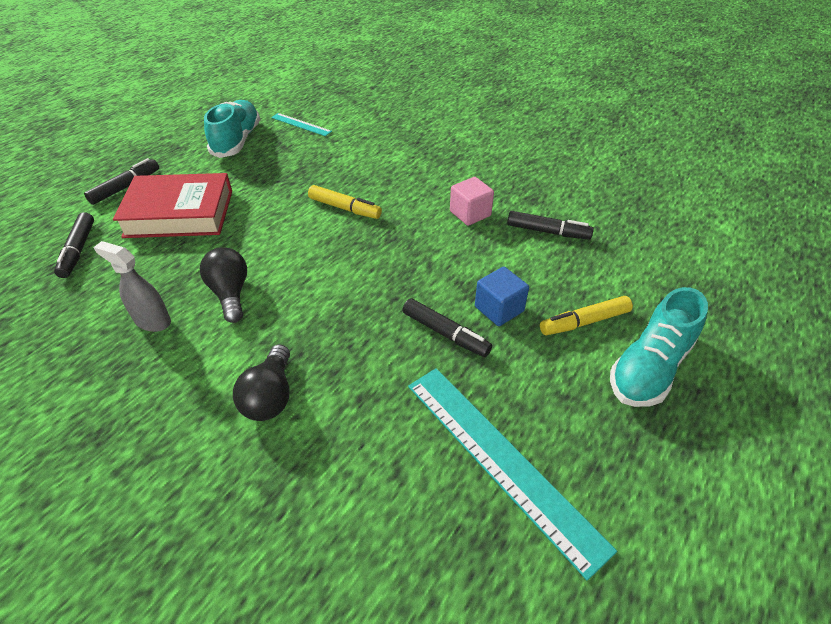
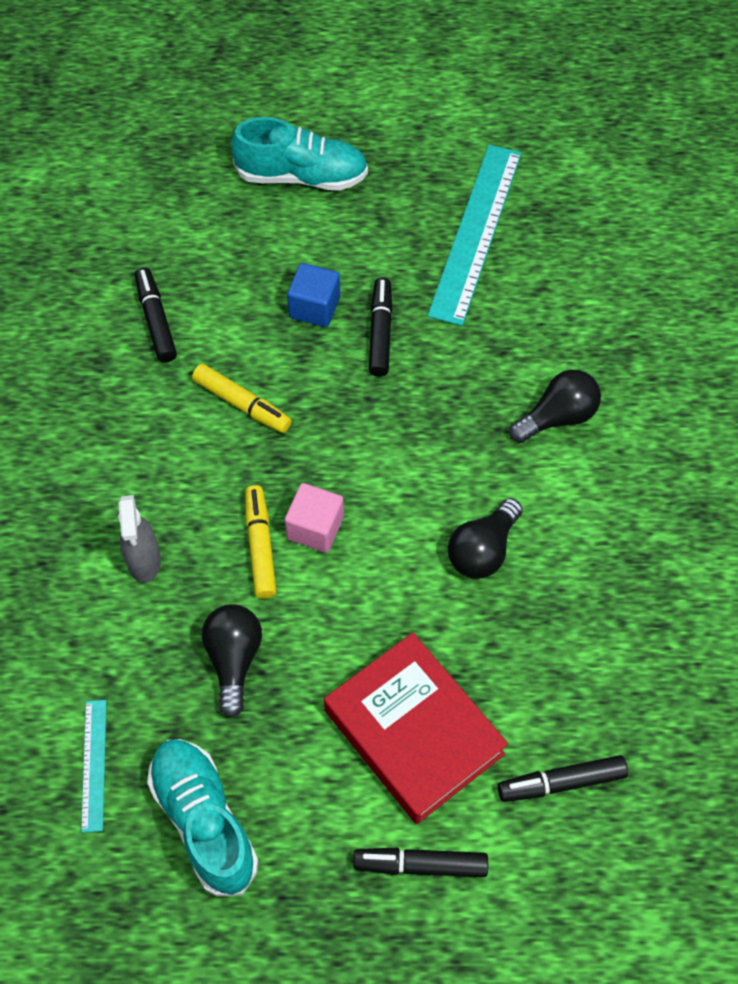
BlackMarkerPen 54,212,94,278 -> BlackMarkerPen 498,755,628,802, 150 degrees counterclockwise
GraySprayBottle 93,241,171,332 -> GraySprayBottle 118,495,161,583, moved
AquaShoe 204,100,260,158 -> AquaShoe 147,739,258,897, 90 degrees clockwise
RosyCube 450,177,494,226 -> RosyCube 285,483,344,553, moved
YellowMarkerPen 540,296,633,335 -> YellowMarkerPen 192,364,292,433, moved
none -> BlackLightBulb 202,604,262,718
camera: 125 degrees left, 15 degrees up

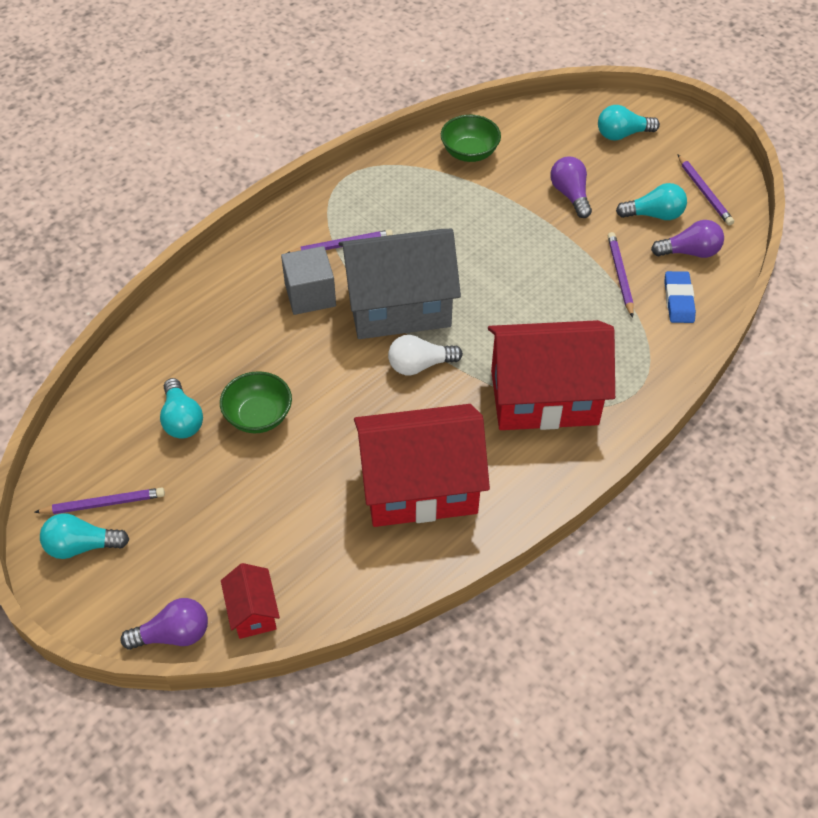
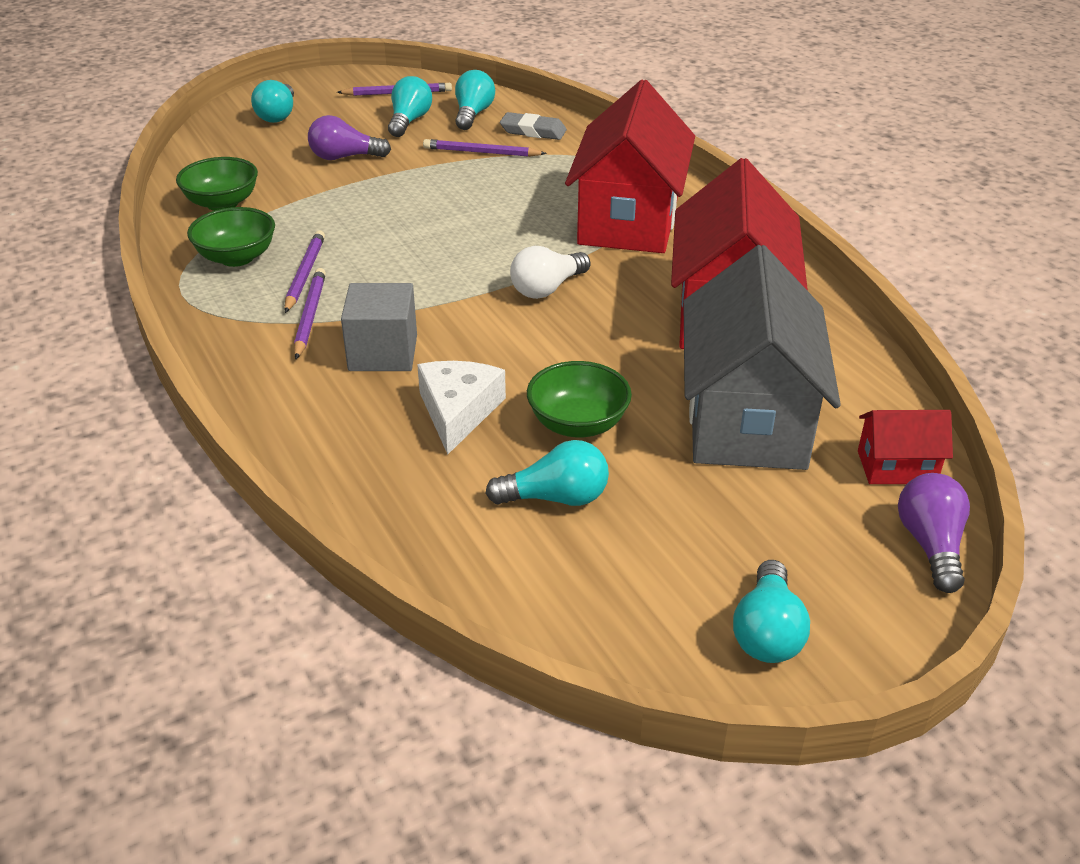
VioletLeadPencil 34,488,165,514 -> VioletLeadPencil 284,230,325,313, moved
GrayToyHouse 339,229,461,339 -> GrayToyHouse 683,245,841,470, moved
PureWhiteLightBulb 388,335,463,375 -> PureWhiteLightBulb 510,246,591,299, 45 degrees clockwise
VioletLightBulb 651,220,724,258 -> AquaLightBulb 455,70,495,130
BlueEraser 664,271,696,323 -> GrayEraser 500,112,567,140
none -> LeafGreenDeepDish 187,207,275,267
none -> PureWhitePieceOfCheese 417,361,506,455
camera: 75 degrees left, 15 degrees down

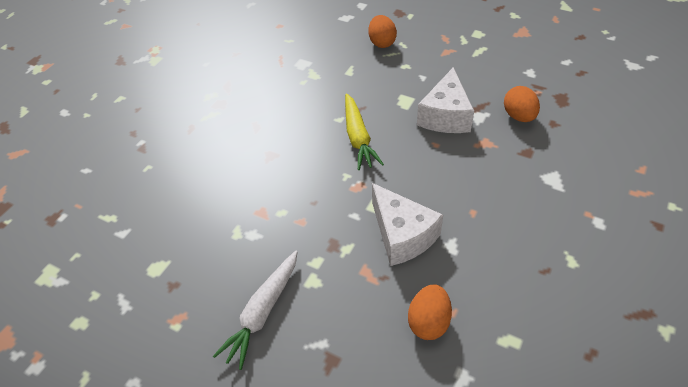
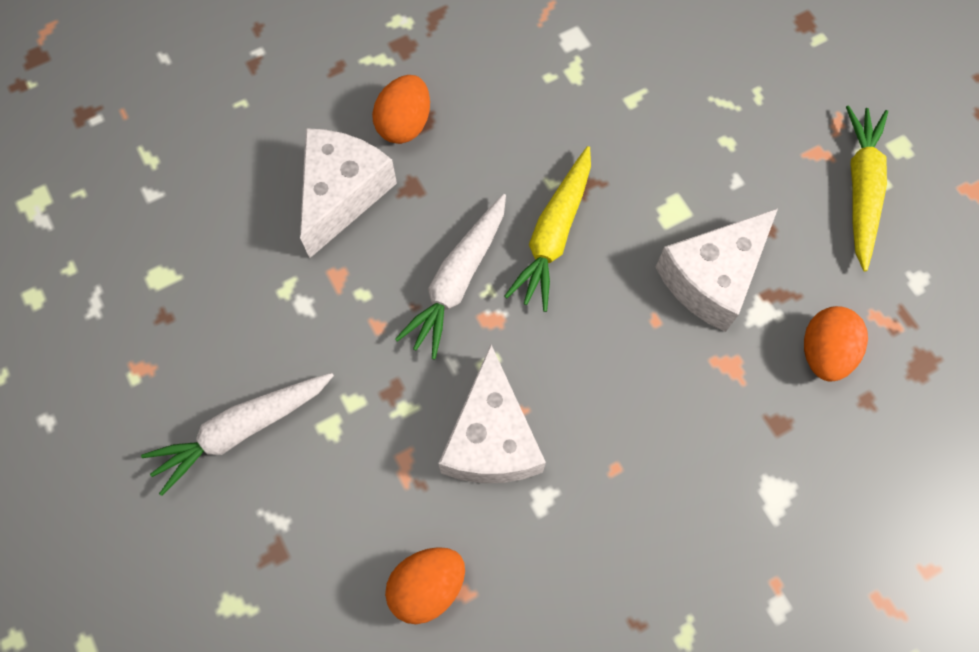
OrangeEggShape 369,15,397,48 -> OrangeEggShape 372,75,430,144, moved
none -> PureWhitePieceOfCheese 300,128,397,258
none -> PureWhiteToyCarrot 395,194,506,360
none -> YellowToyCarrot 846,105,888,272
camera: 30 degrees right, 20 degrees up

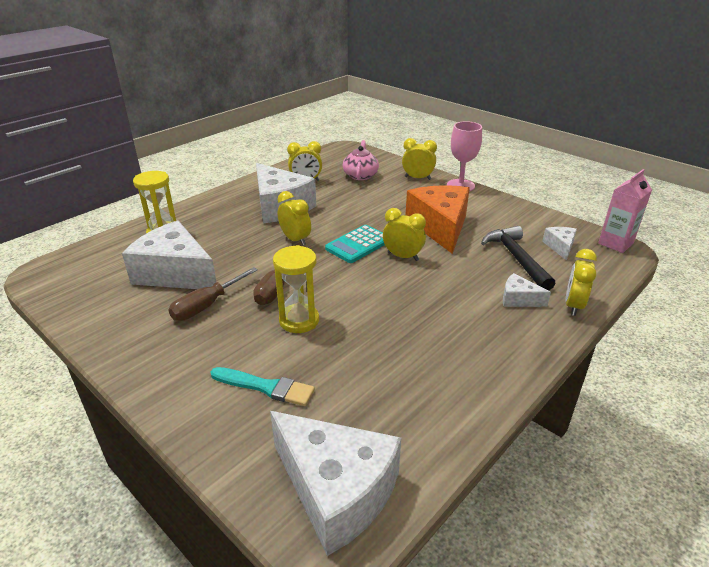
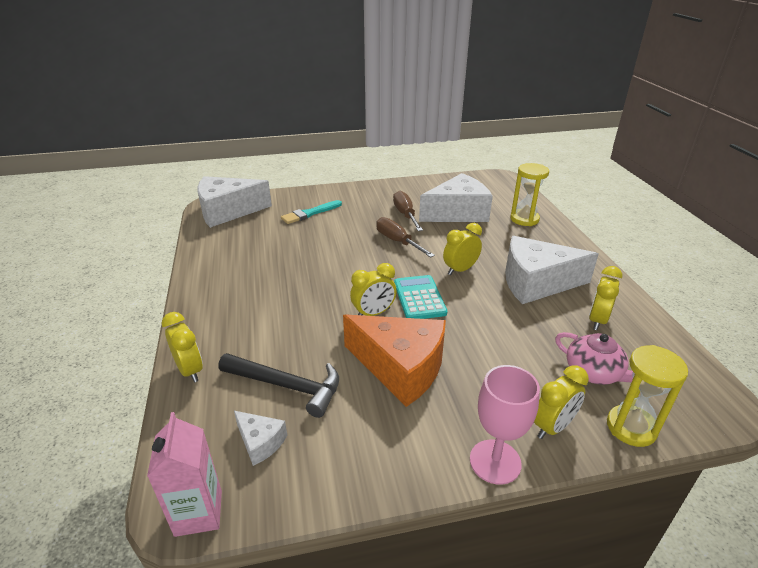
YellowSandTimer 273,245,319,333 -> YellowSandTimer 607,345,688,447, moved
YellowAlarmClock 278,191,311,246 -> YellowAlarmClock 443,223,482,275, 150 degrees clockwise
PureWhitePieceOfCheese 503,273,551,307 -> none
camera: 125 degrees right, 0 degrees up

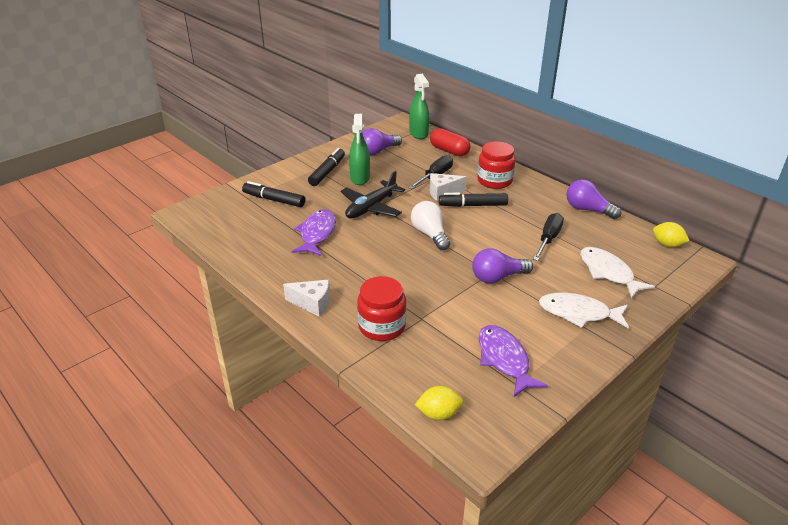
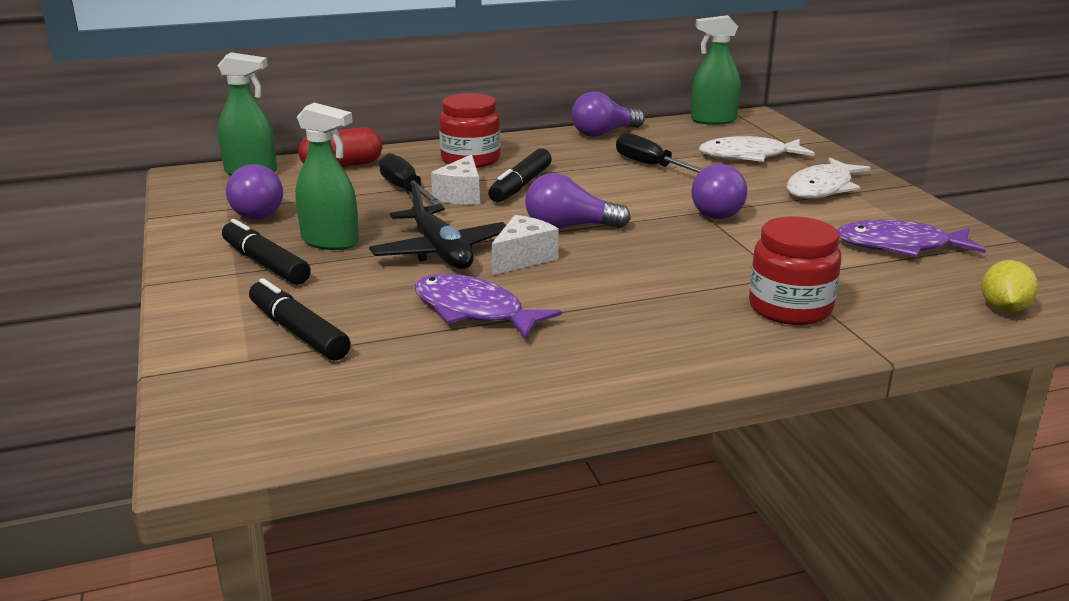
BlackMarkerPen 242,181,305,207 -> BlackMarkerPen 249,278,351,360, 90 degrees clockwise
PureWhitePieceOfCheese 283,280,330,317 -> PureWhitePieceOfCheese 491,215,559,275, moved
PureWhiteLightBulb 411,201,450,250 -> VioletLightBulb 525,173,631,229
YellowLemon 653,222,690,247 -> LeafGreenSprayBottle 691,15,741,125
camera: 65 degrees left, 10 degrees down

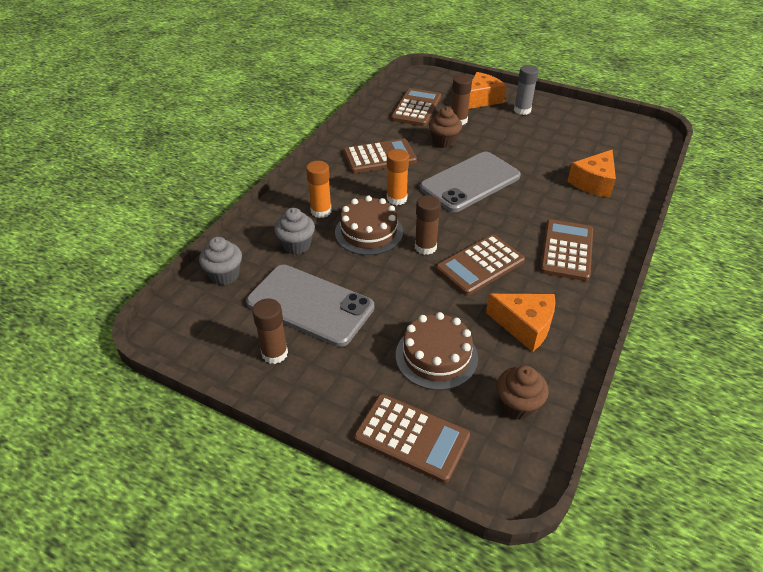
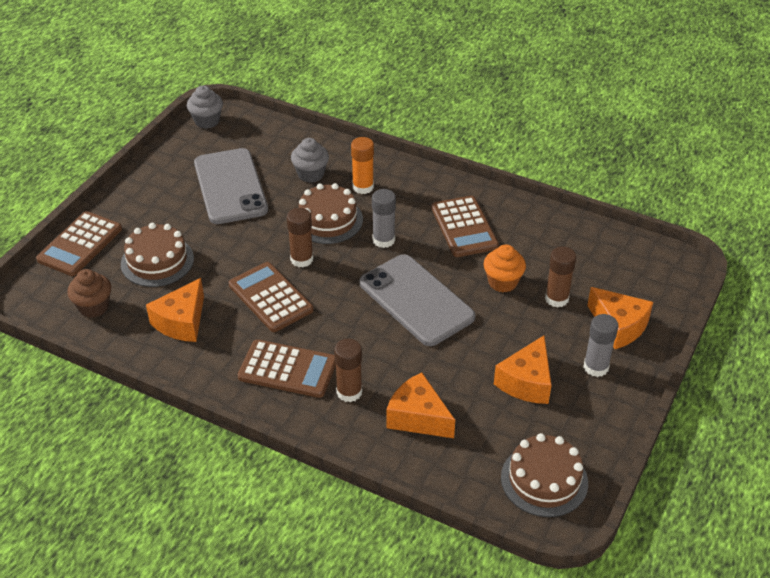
GrayCupcake 199,237,242,285 -> GrayCupcake 187,85,223,129, moved
GraySmartphone 246,265,374,347 -> GraySmartphone 194,148,268,224, 45 degrees counterclockwise
BrownGlueStick 252,299,288,364 -> BrownGlueStick 334,339,362,402, moved
OrangeGlueStick 387,149,409,205 -> GrayGlueStick 372,189,396,248
BrownAddingMachine 391,88,441,126 -> none
BrownCupcake 429,107,462,148 -> OrangeCupcake 484,244,526,292
none -> OrangePieceOfCheese 494,335,552,404
none -> BrownLayerCake 501,433,588,517
camera: 90 degrees right, 0 degrees up

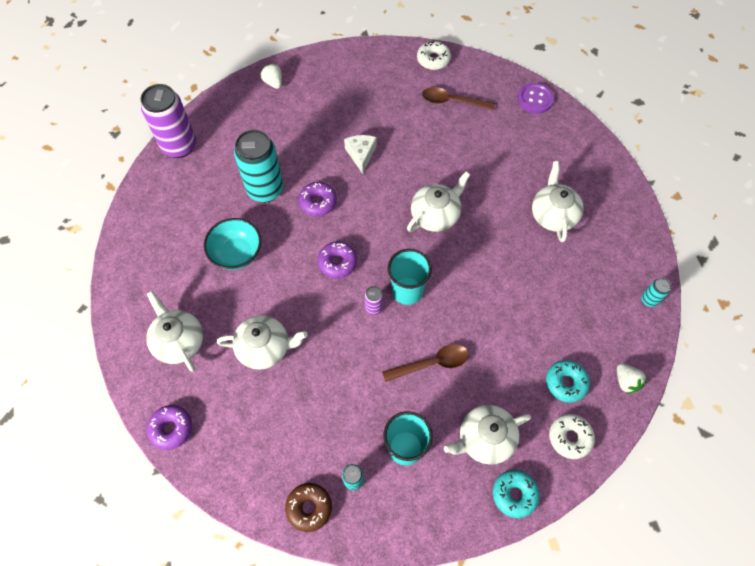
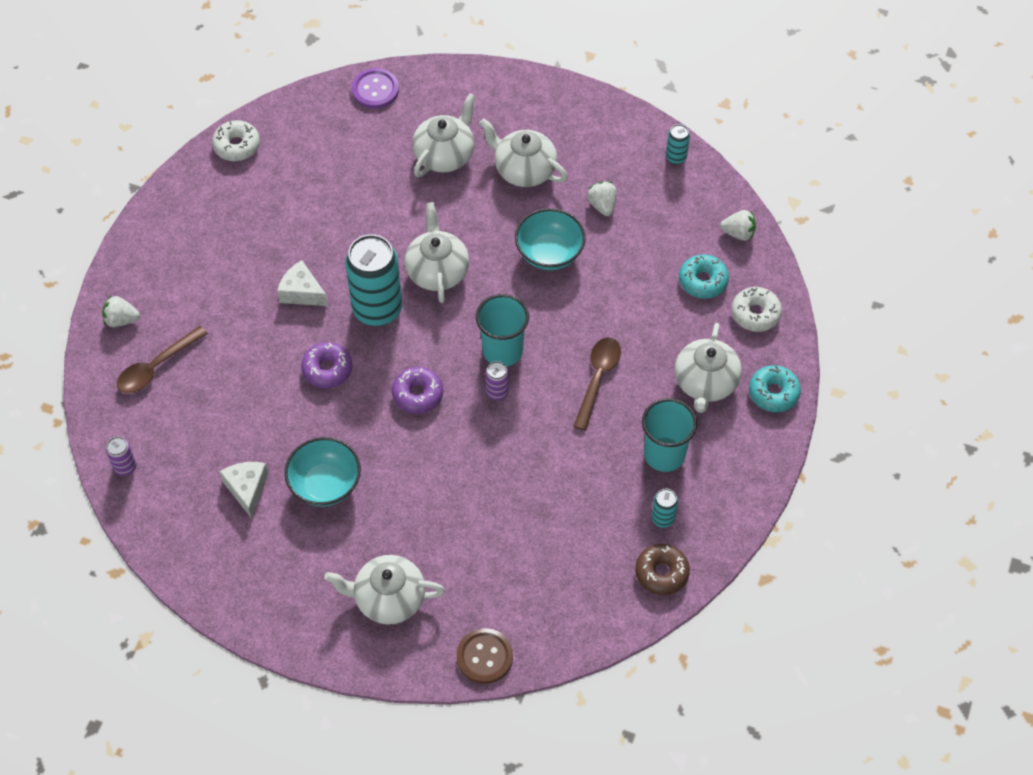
VioletSodaCan 140,84,196,158 -> VioletSodaCan 106,437,136,476, x0.44
VioletDonut 147,405,192,450 -> BrownShirtButton 457,628,513,684
PureWhiteChinaTeapot 217,315,308,370 -> PureWhiteChinaTeapot 412,93,476,177, moved
AquaSodaCan 234,129,283,202 -> AquaSodaCan 345,234,402,326, moved
BrownTablespoon 422,87,495,110 -> BrownTablespoon 117,326,208,393, moved
none -> PureWhitePieceOfCheese 219,462,268,519
none -> AquaDeepDish 515,208,586,270
none -> PureWhiteBerry 587,181,617,216
camera: 55 degrees left, 5 degrees down

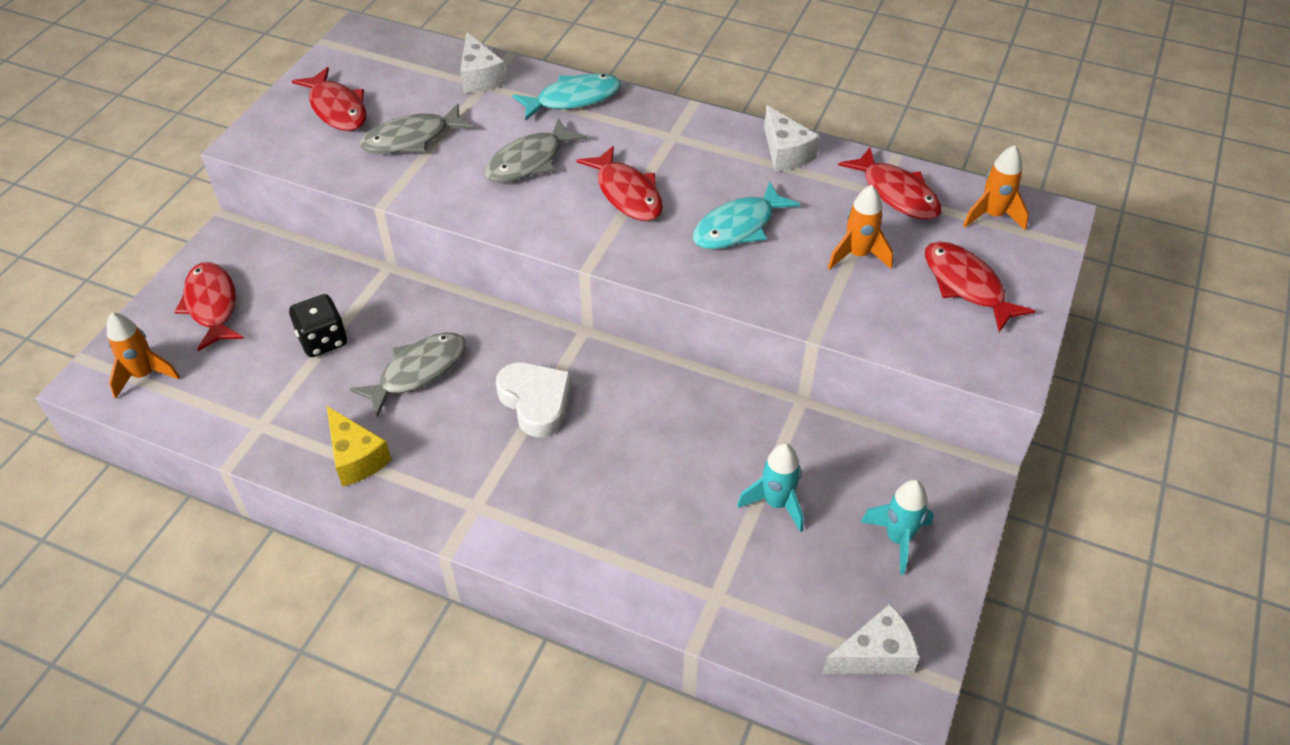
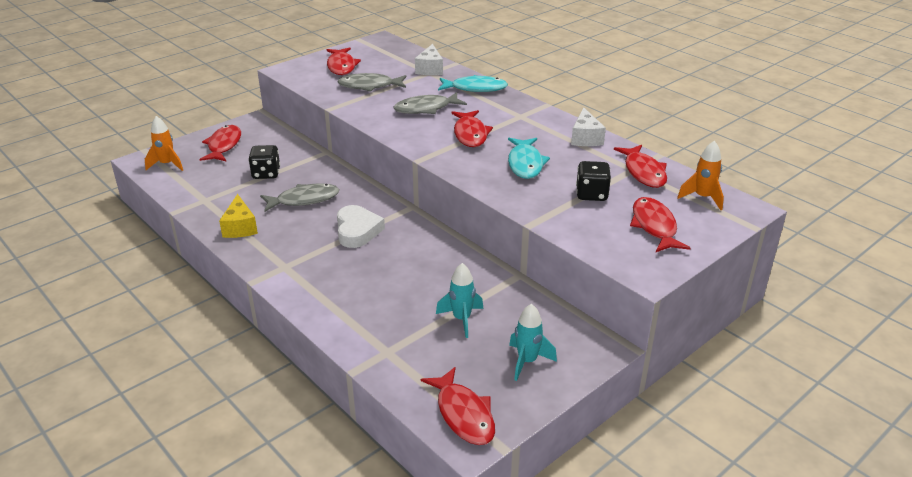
AquaToyFish 693,181,800,249 -> AquaToyFish 508,138,550,179, 75 degrees counterclockwise
PureWhitePieceOfCheese 822,604,920,674 -> CrimsonToyFish 421,367,495,445
OrangeSpaceship 828,185,893,270 -> BlackDie 576,161,611,201
camera: 25 degrees right, 15 degrees down

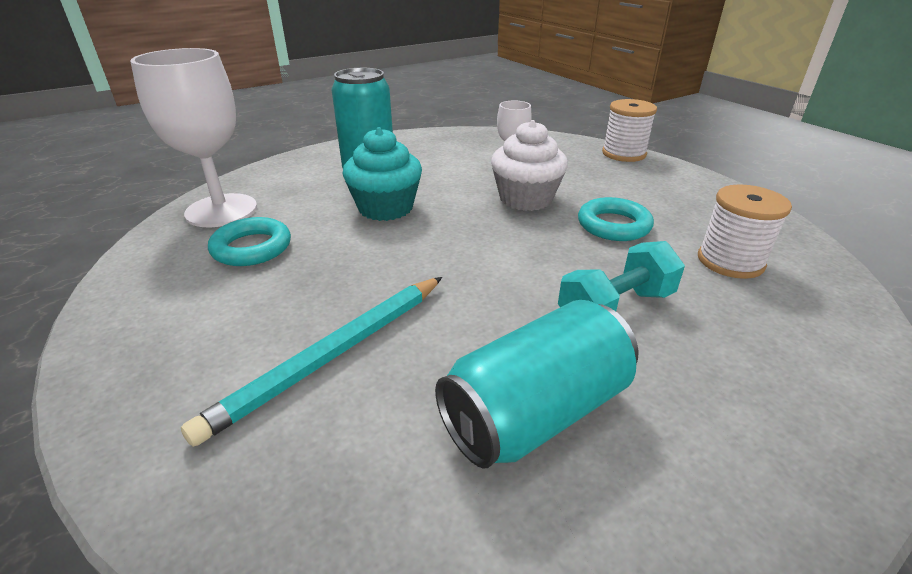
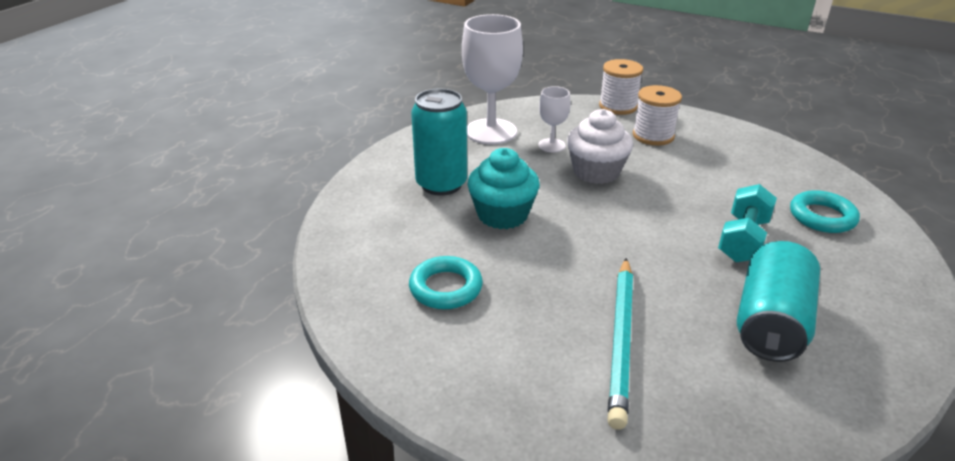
PureWhiteWineGlass 130,48,257,227 -> PureWhiteWineGlass 462,14,523,144, moved
AquaRing 578,197,654,241 -> AquaRing 790,190,860,233, moved
PureWhiteReelOfThread 698,184,792,279 -> PureWhiteReelOfThread 633,85,682,146, moved
camera: 30 degrees left, 0 degrees up

